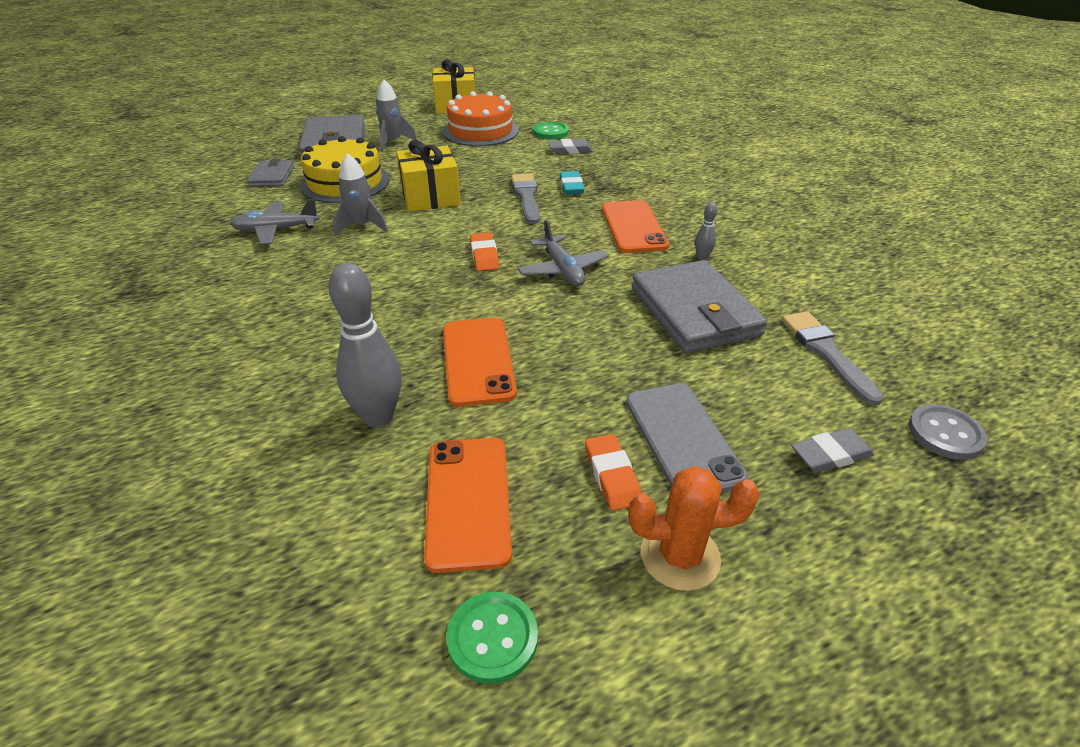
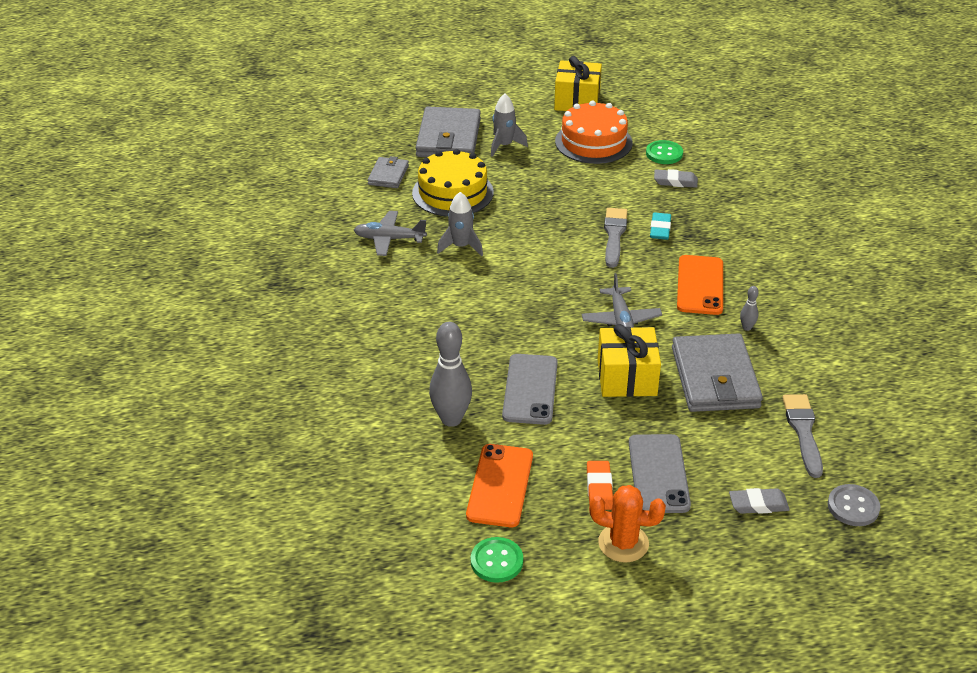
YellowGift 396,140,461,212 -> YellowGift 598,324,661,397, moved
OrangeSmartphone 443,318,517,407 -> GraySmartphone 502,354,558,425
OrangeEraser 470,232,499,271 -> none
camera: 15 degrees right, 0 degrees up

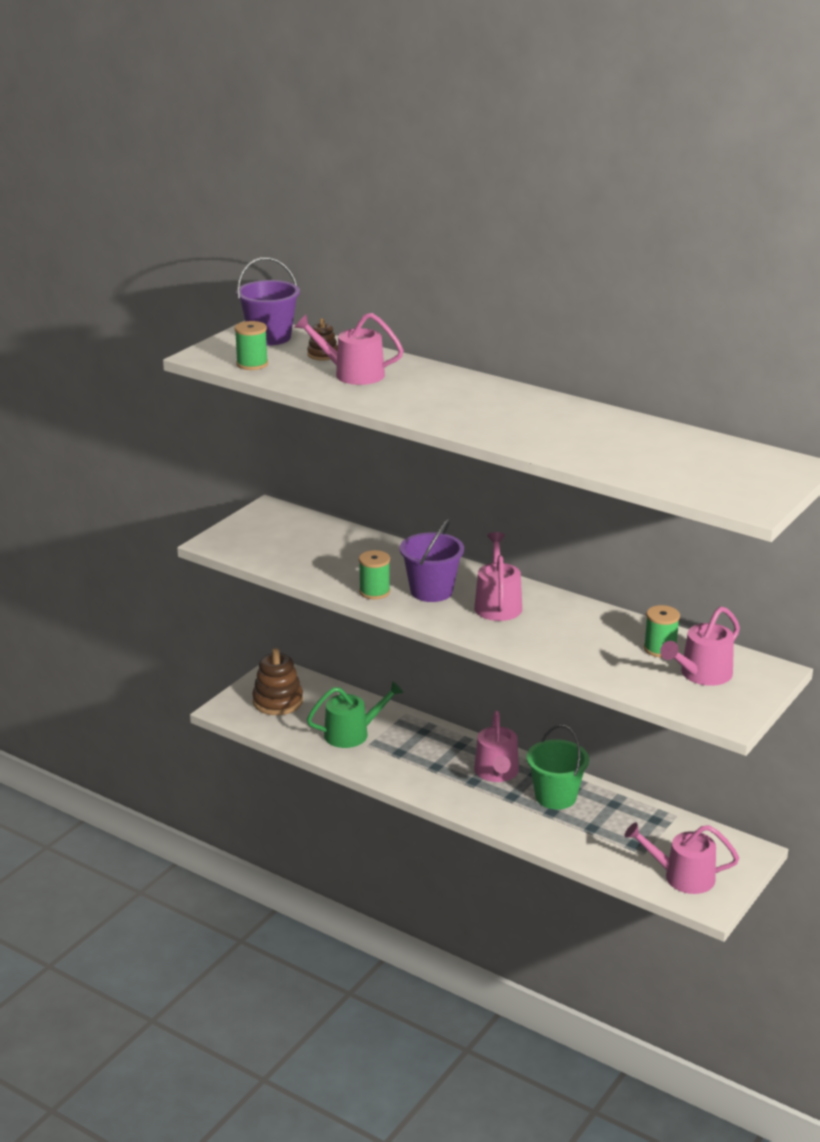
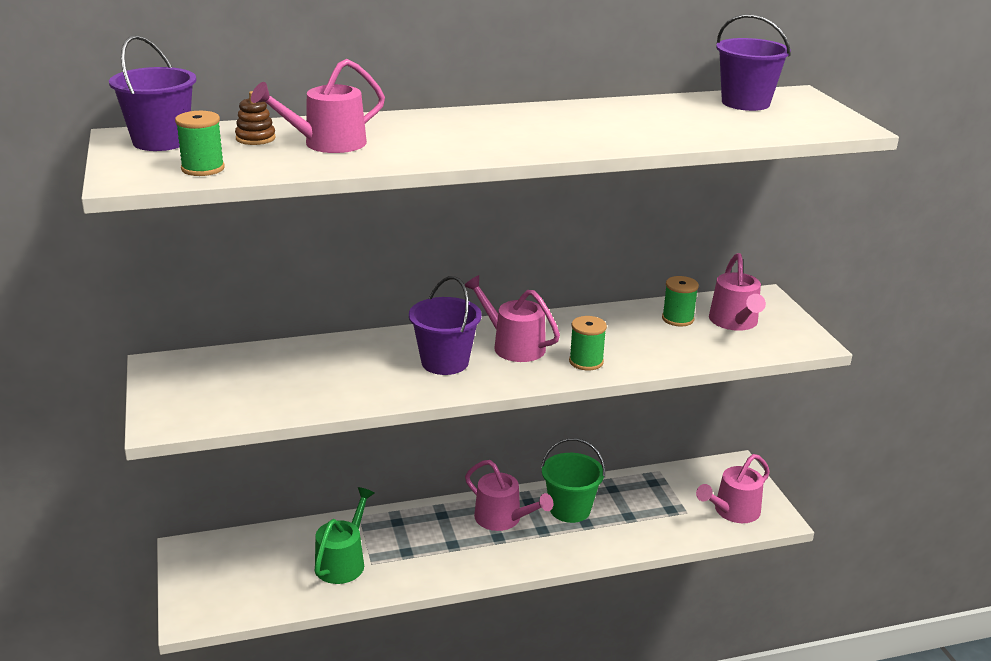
BrownRingStacker 252,648,303,715 -> none
LeafGreenReelOfThread 359,550,390,599 -> LeafGreenReelOfThread 569,316,607,370, moved
none -> VioletPail 716,14,791,111
camera: 50 degrees left, 0 degrees up

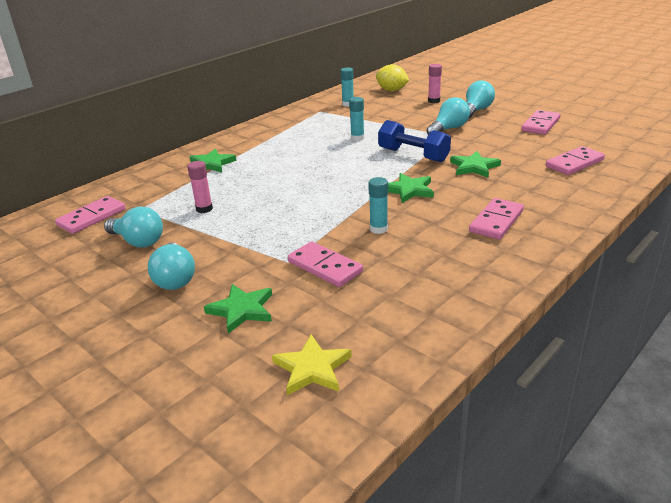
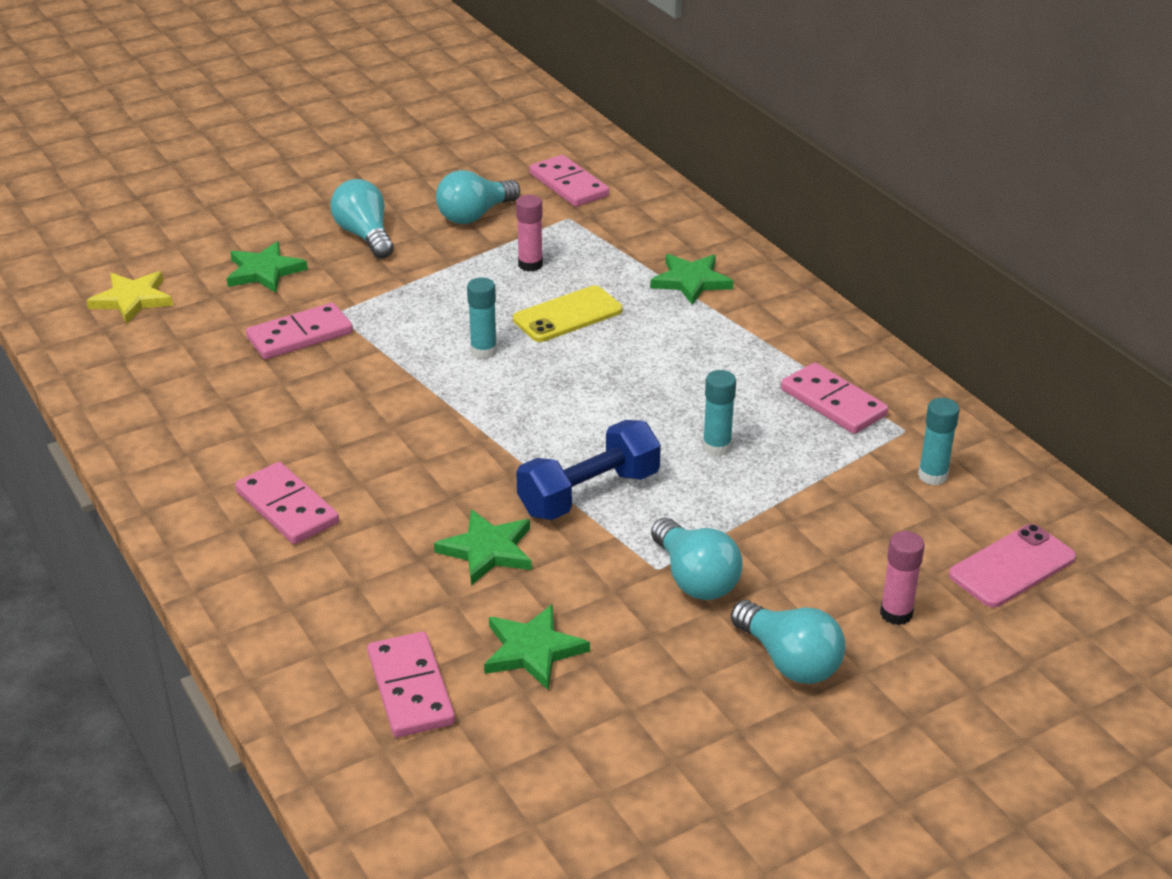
AquaLightBulb 148,242,195,290 -> AquaLightBulb 330,179,394,259, 60 degrees clockwise
AquaGlueStick 368,177,388,234 -> AquaGlueStick 467,277,497,359, moved
YellowLemon 376,64,409,91 -> RosySmartphone 949,524,1076,607
LeafGreenStarShape 388,173,434,203 -> LeafGreenStarShape 484,604,590,690, moved
RosyDominoPiece 521,110,560,135 -> RosyDominoPiece 781,363,889,434, moved
none -> YellowSmartphone 513,286,623,342
camera: 105 degrees right, 5 degrees up

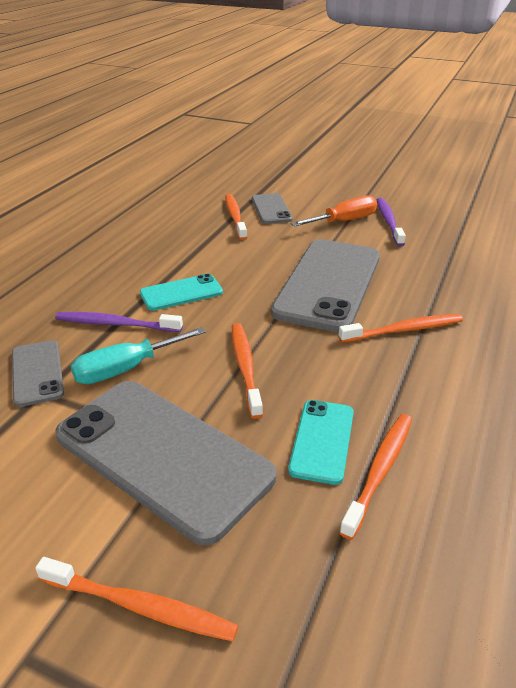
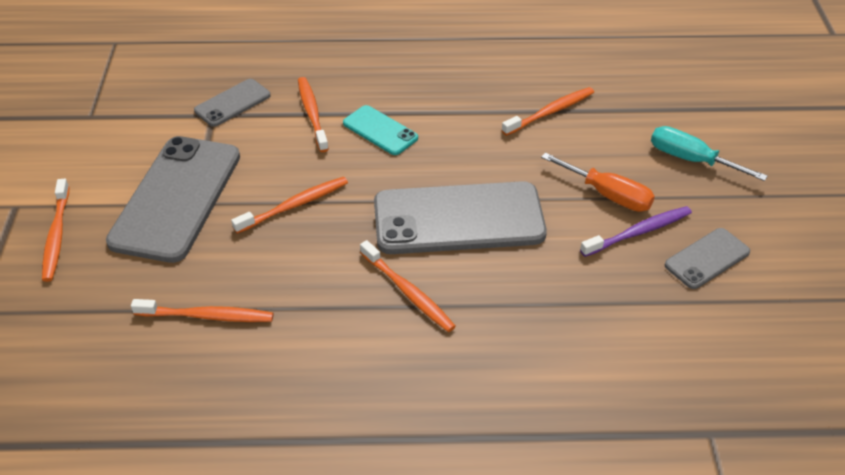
VioletDentalBrush 55,312,183,332 -> OrangeDentalBrush 298,77,329,152
AquaHandScrewdriver 70,327,206,384 -> AquaHandScrewdriver 651,126,768,181, moved
GraySmartphone 252,193,293,224 -> GraySmartphone 665,228,750,289, moved
AquaSmartphone 288,400,354,485 -> none
camera: 65 degrees right, 10 degrees up

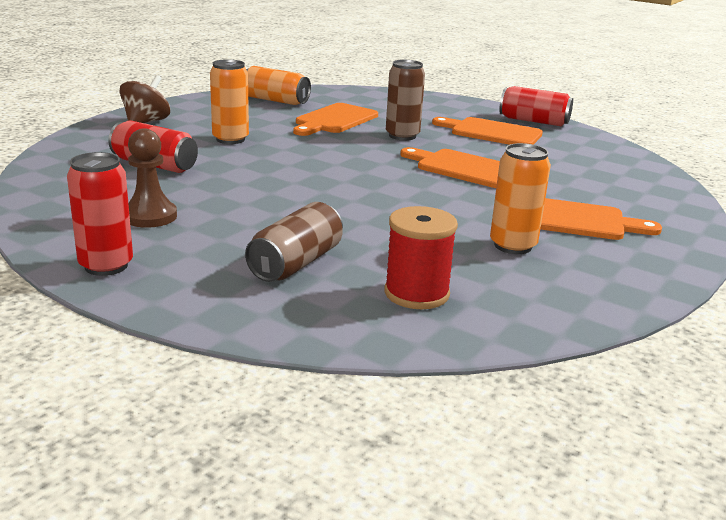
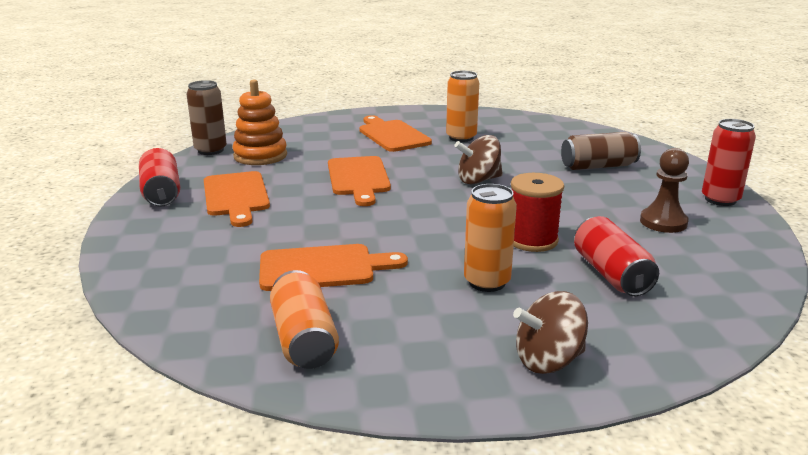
CrimsonReelOfThread 384,206,458,309 -> CrimsonReelOfThread 511,173,564,252, moved
BrownSodaCan 386,60,425,141 -> BrownSodaCan 186,80,227,155, moved
none -> OrangeRingStacker 232,80,287,165
none -> BrownSpinningTop 454,135,503,185
camera: 130 degrees left, 0 degrees up

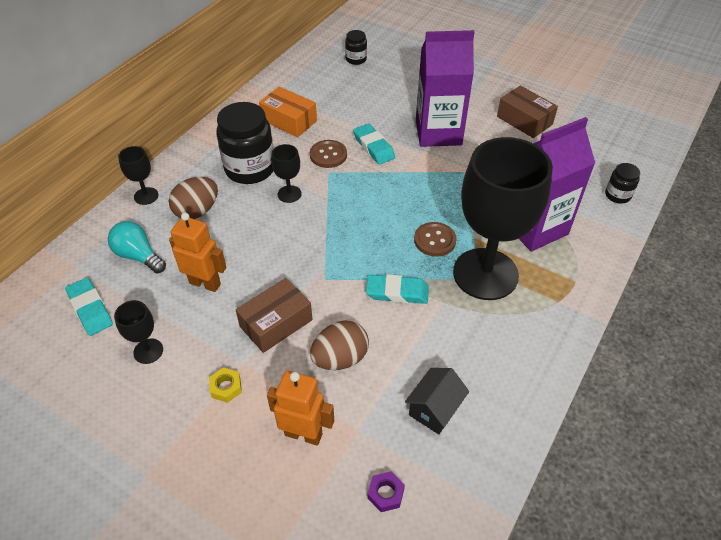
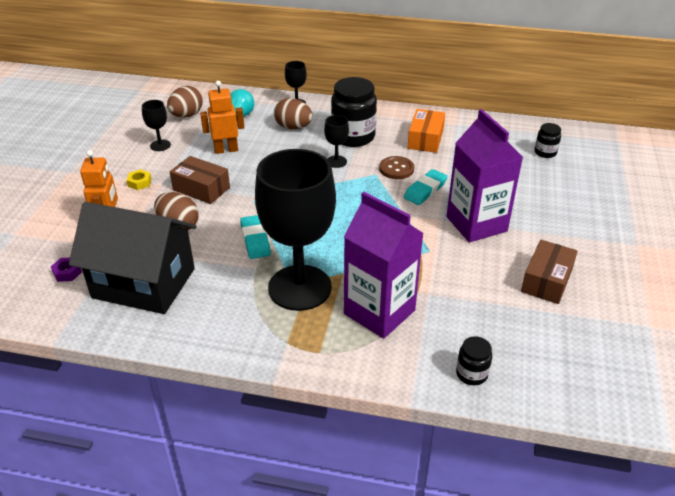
AquaEraser 65,277,113,336 -> BrownEggShape 167,86,203,117
OrangeToyRobot 169,213,226,292 -> OrangeToyRobot 200,81,244,154, 105 degrees counterclockwise
BlackToyHouse 405,368,469,434 -> BlackToyHouse 69,202,197,314, x2.30
BrownShirtButton 414,222,457,257 -> none
camera: 70 degrees right, 10 degrees down

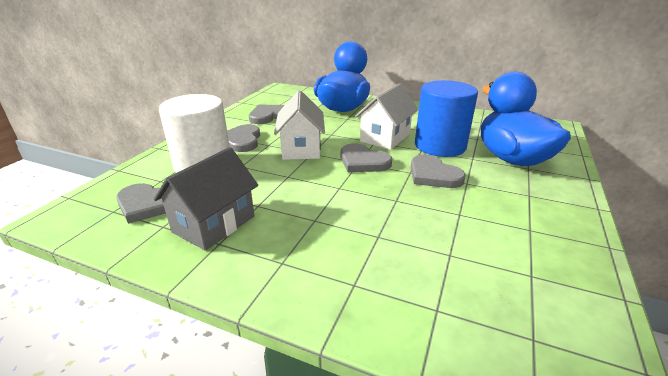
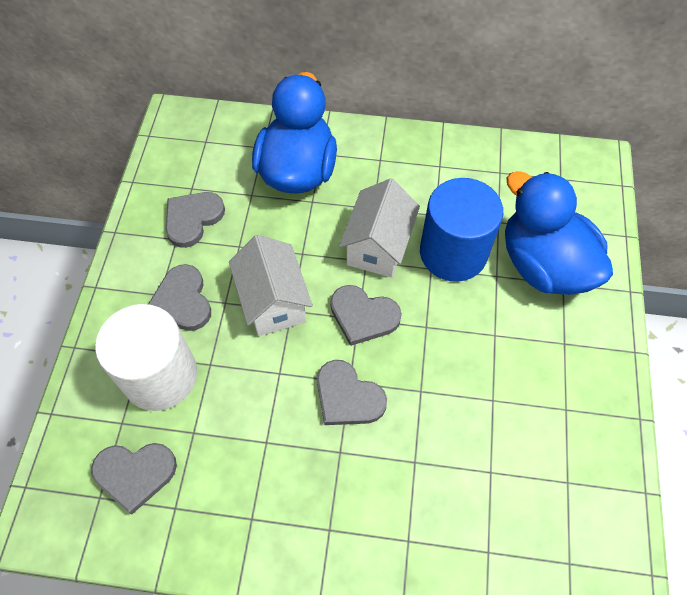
GrayToyHouse 154,147,258,251 -> none
GrayHeart 411,154,466,188 -> GrayHeart 317,360,387,425, moved
camera: 15 degrees left, 30 degrees up

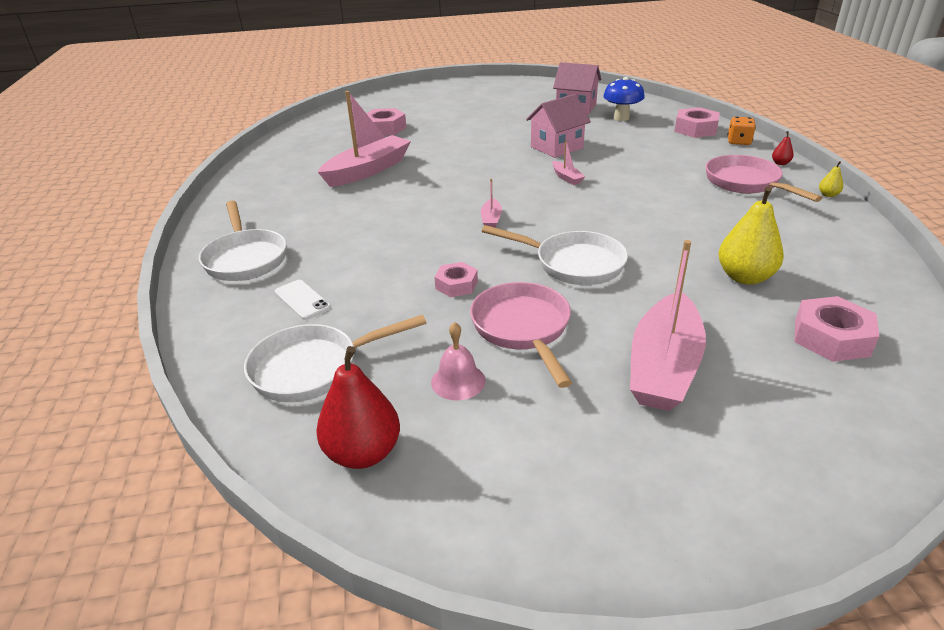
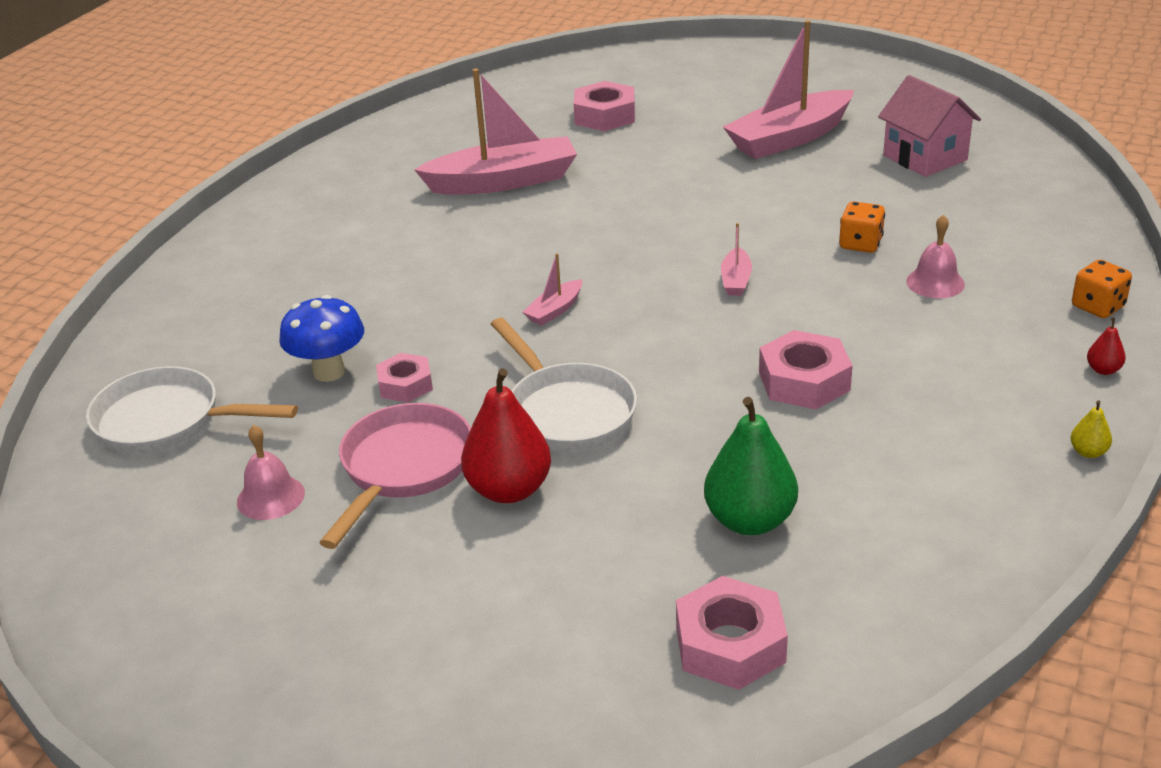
PureWhiteFryingPan 199,201,287,281 -> none
PureWhiteSmartphone 275,280,331,320 -> none
CrimsonPear 316,346,400,469 -> CrimsonPear 461,368,551,503, moved
RosyToyHouse 526,94,591,158 -> none
BlueFungus 603,77,645,121 -> BlueFungus 279,295,364,382, moved
RosySailboat 630,240,706,411 -> RosySailboat 723,20,854,159, moved
RosyHexNut 674,107,720,138 -> RosyHexNut 759,330,853,409, moved
RosyFryingPan 706,155,823,202 -> none
YellowPear 718,186,784,285 -> LeafGreenPear 704,397,798,535
none -> OrangeDie 839,201,885,253
none -> RosySchoolBell 906,215,965,298
camera: 35 degrees right, 0 degrees up

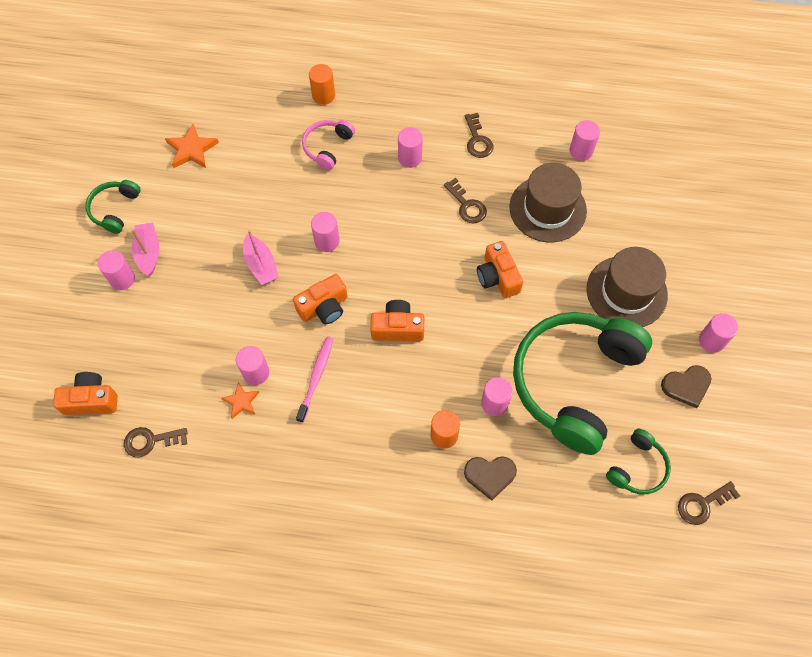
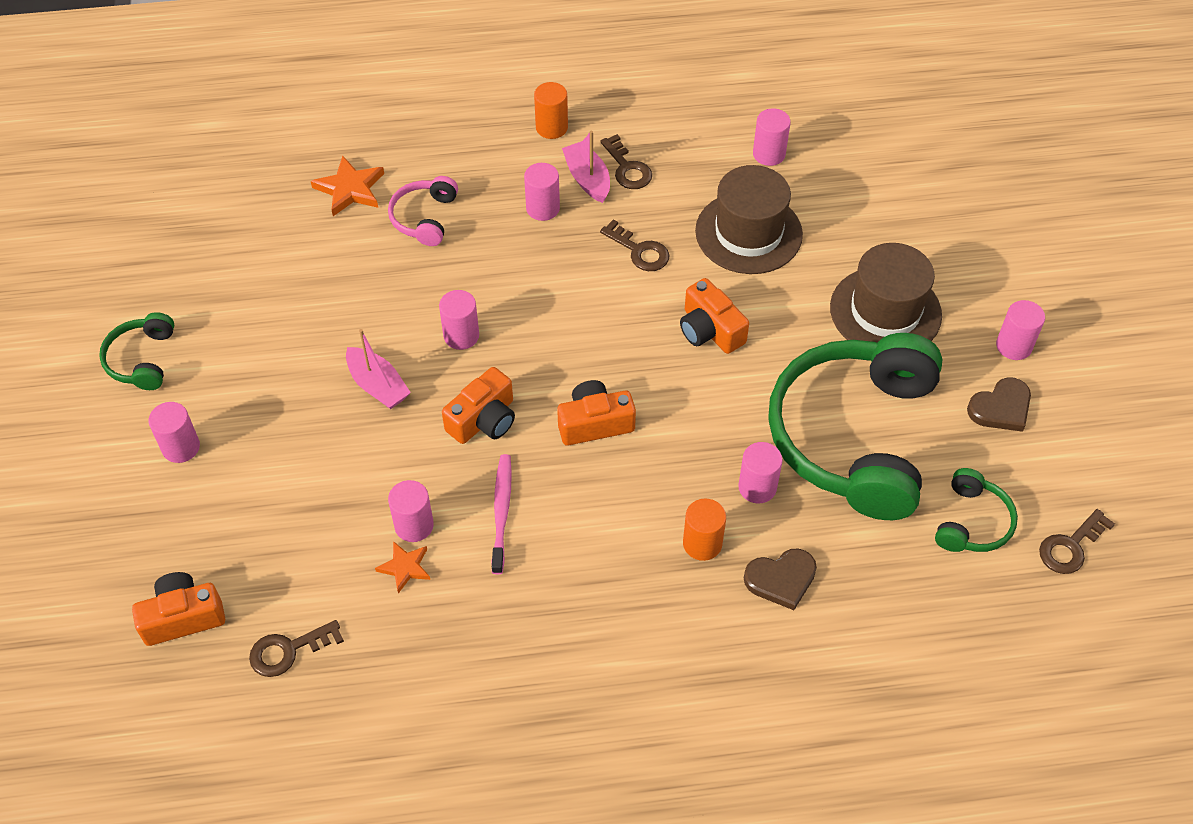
RosySailboat 131,223,159,276 -> RosySailboat 562,131,610,203, moved
OrangeStarShape 165,124,219,168 -> OrangeStarShape 311,155,384,216, moved
OrangeSolidCylinder 309,64,335,105 -> OrangeSolidCylinder 534,82,568,139, moved
camera: 15 degrees left, 10 degrees down

